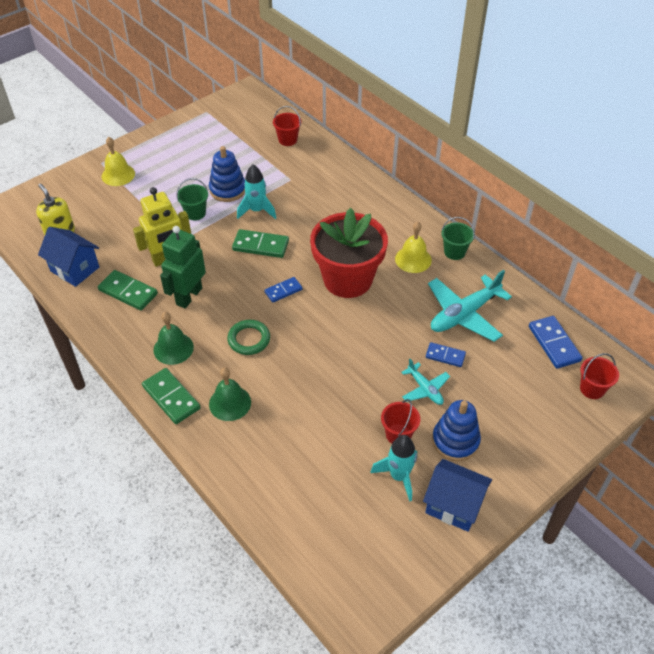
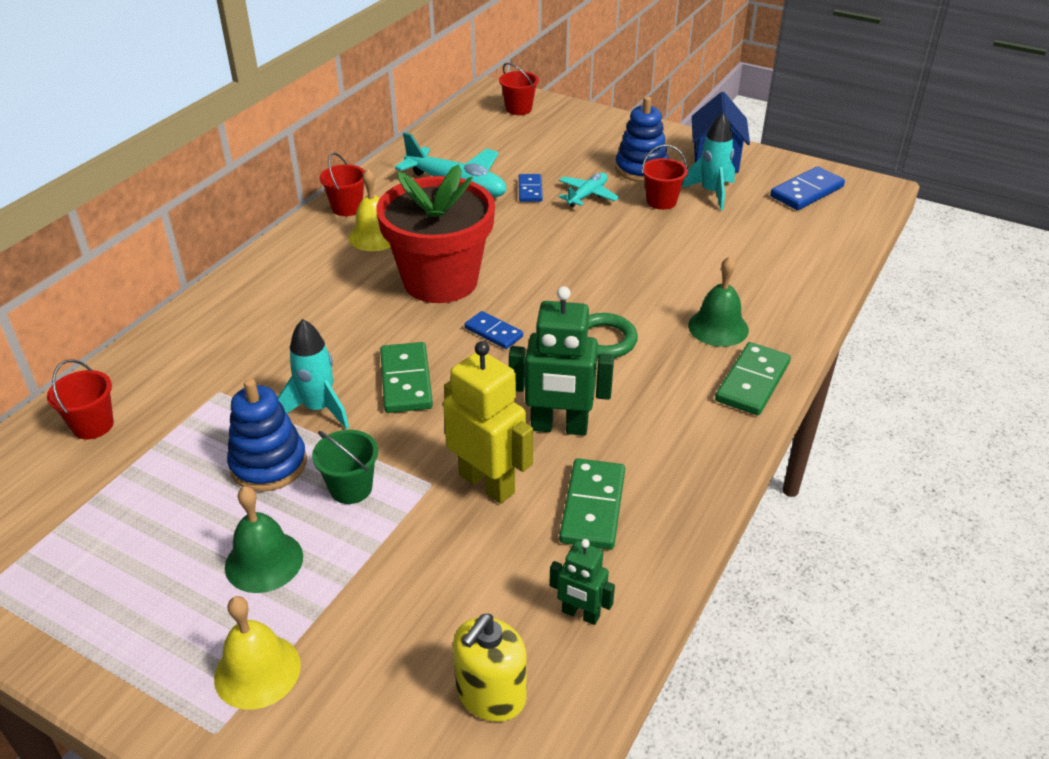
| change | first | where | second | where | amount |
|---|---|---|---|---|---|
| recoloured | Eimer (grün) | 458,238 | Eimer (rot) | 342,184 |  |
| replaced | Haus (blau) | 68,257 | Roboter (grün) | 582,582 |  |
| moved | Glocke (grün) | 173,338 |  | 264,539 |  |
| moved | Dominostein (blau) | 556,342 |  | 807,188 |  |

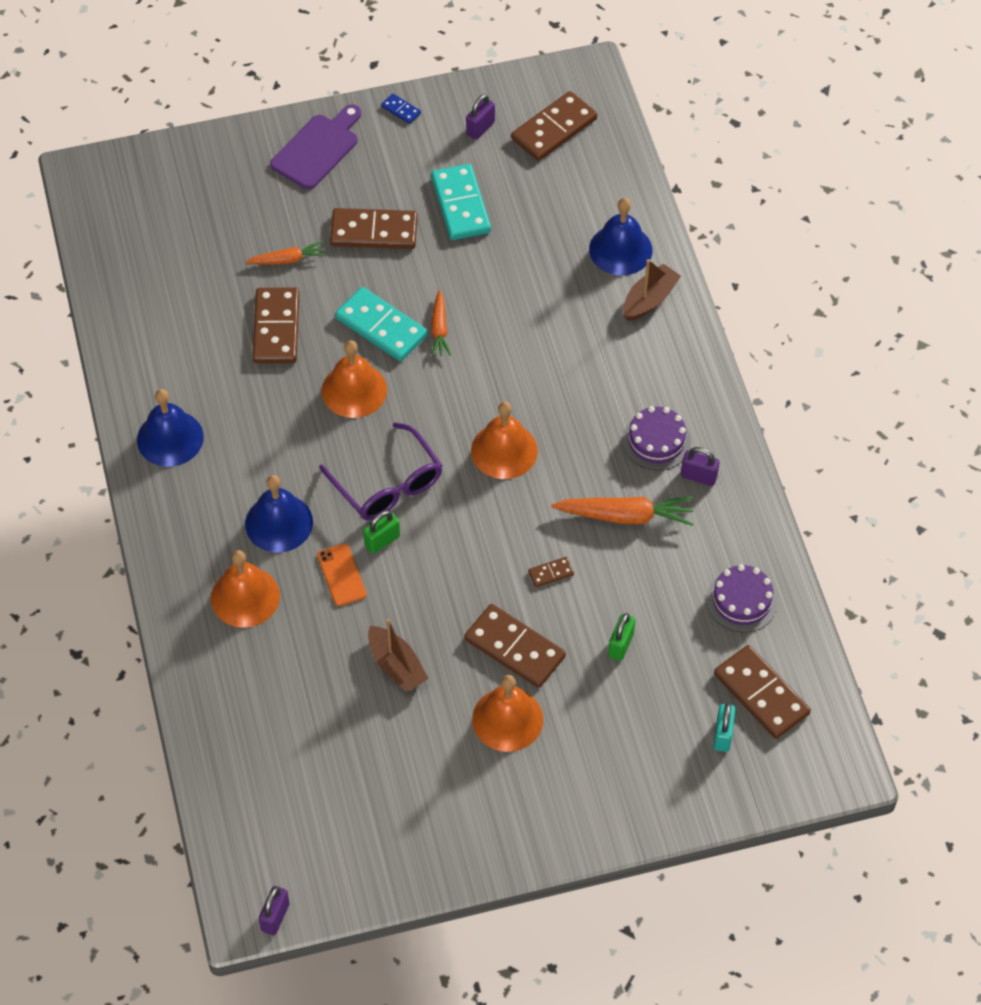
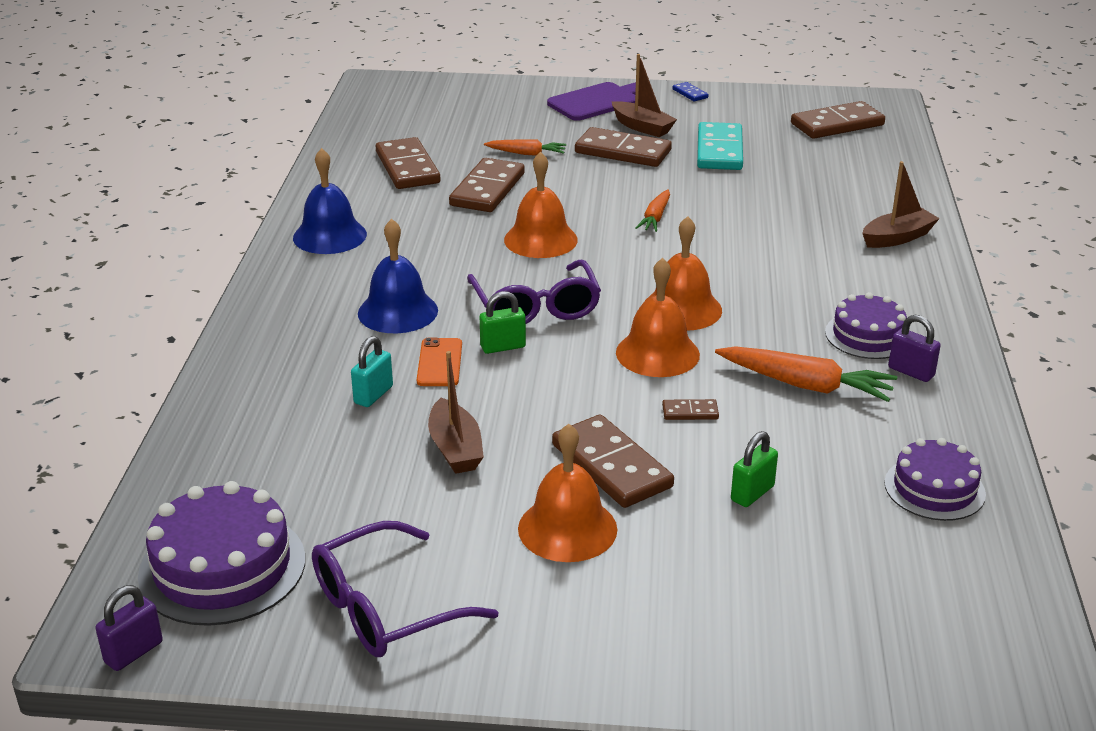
| change | first | where | second | where | amount |
|---|---|---|---|---|---|
| removed | Vorhängeschloss (lila) | 480,117 |  |  |  |
| removed | Glocke (blau) | 620,236 |  |  |  |
| removed | Dominostein (türkis) | 381,324 |  |  |  |
| moved | Glocke (orange) | 245,588 |  | 658,317 |  |
| moved | Dominostein (braun) | 762,692 |  | 408,163 |  |
| moved | Vorhängeschloss (türkis) | 724,727 |  | 372,371 |  |
| added |  |  | Boot (braun) | 644,95 |  |
| added |  |  | Kuchen (lila) | 221,553 |  |
| added |  |  | Brille (lila) | 405,589 |  |

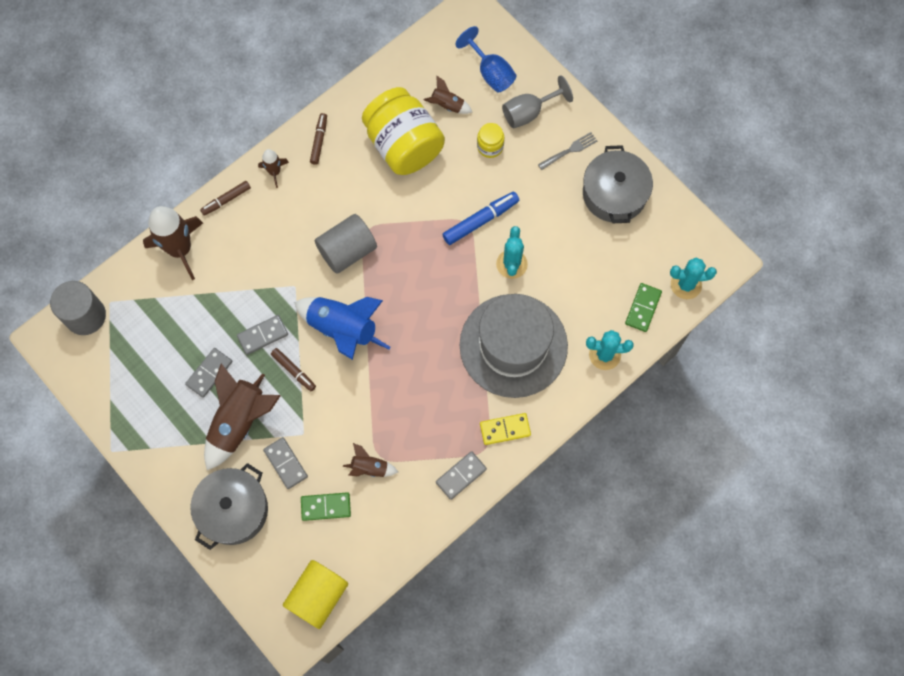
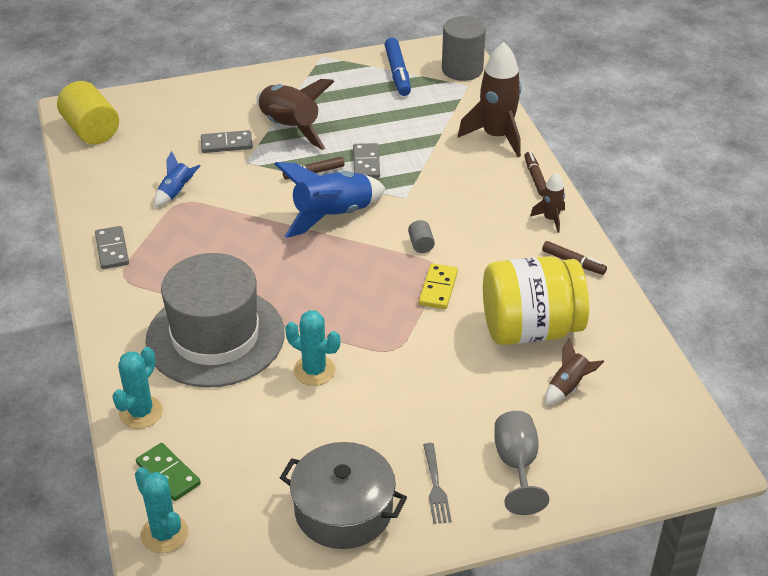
| change | first | where | second | where | amount |
|---|---|---|---|---|---|
| removed | Kelch (blau) | 486,59 |  |  |  |
| removed | Einmachglas (gelb) | 490,140 |  |  |  |
| moved | Filzstift (blau) | 480,218 |  | 397,67 |  |
| resized | Vollzylinder (grau) | 346,244 |  | 421,236 | x0.45 |
| turned | Kaktus (türkis) | 693,278 |  | 161,510 | 60 degrees counterclockwise |
| removed | Dominostein (grau) | 208,373 |  |  |  |
| moved | Dominostein (gelb) | 505,429 |  | 438,286 |  |
| recoloured | Rakete (braun) | 370,460 | Rakete (blau) | 177,179 |  |
| removed | Kochtopf (grau) | 229,506 |  |  |  |
| removed | Dominostein (grün) | 326,506 |  |  |  |

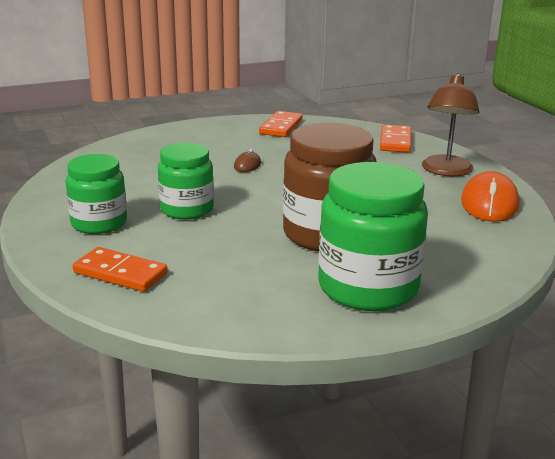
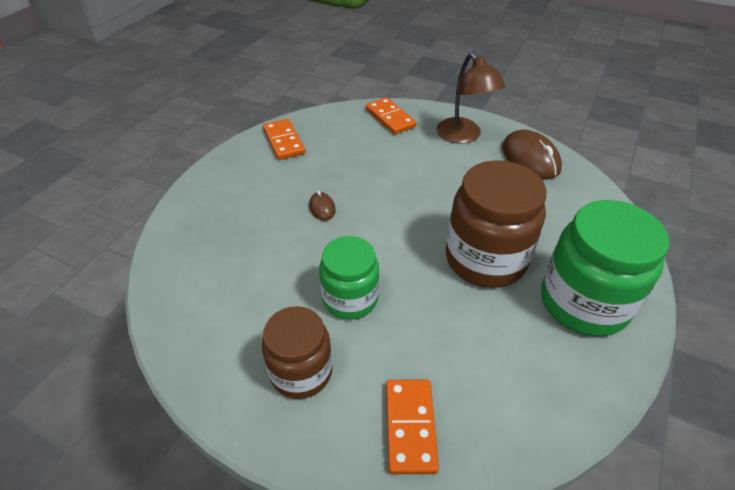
| change | first | where | second | where | amount |
|---|---|---|---|---|---|
| recoloured | Einmachglas (grün) | 96,194 | Einmachglas (braun) | 297,352 |  |
| recoloured | Computermaus (orange) | 490,196 | Computermaus (braun) | 532,154 |  |
| turned | Dominostein (orange) | 120,269 |  | 412,427 | 75 degrees counterclockwise |

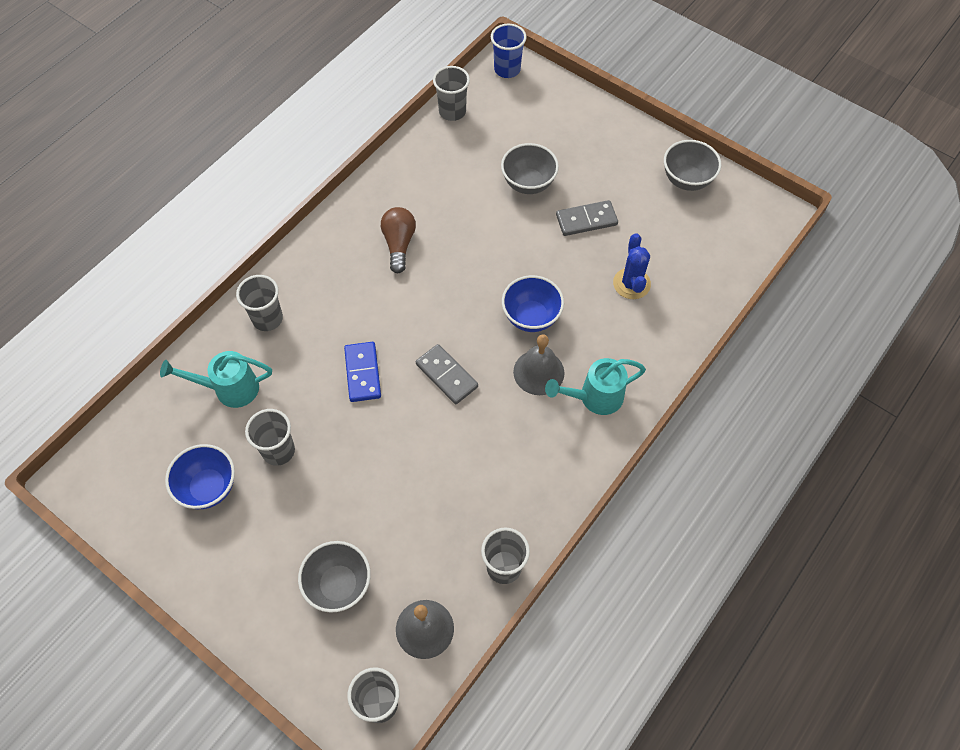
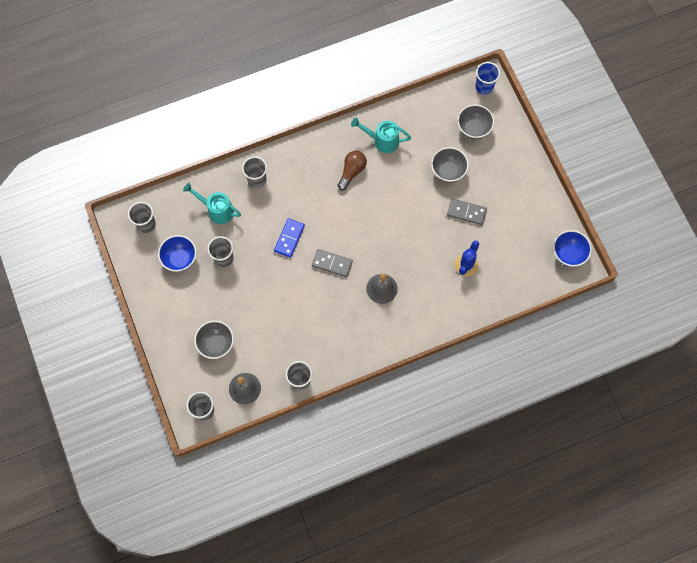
| change | first | where | second | where | amount |
|---|---|---|---|---|---|
| moved | Becher (grau) | 451,93 |  | 142,217 |  |
| moved | Schüssel (grau) | 692,165 |  | 475,121 |  |
| moved | Schüssel (blau) | 533,303 |  | 572,248 |  |
| turned | Dominostein (grau) | 447,374 |  | 332,263 | 60 degrees counterclockwise |
| moved | Gießkanne (türkis) | 595,386 |  | 381,135 |  |

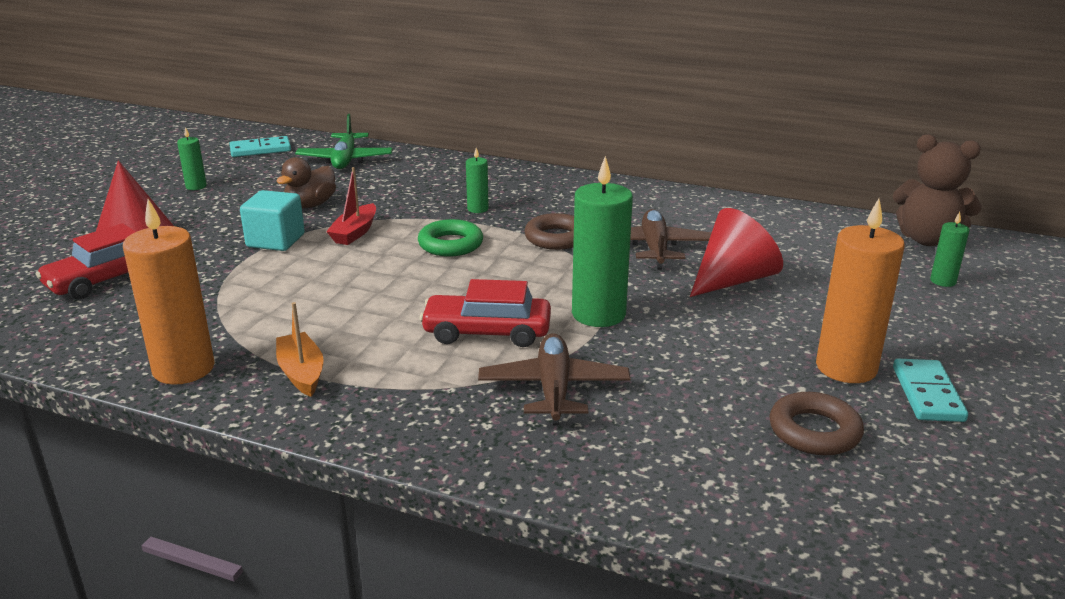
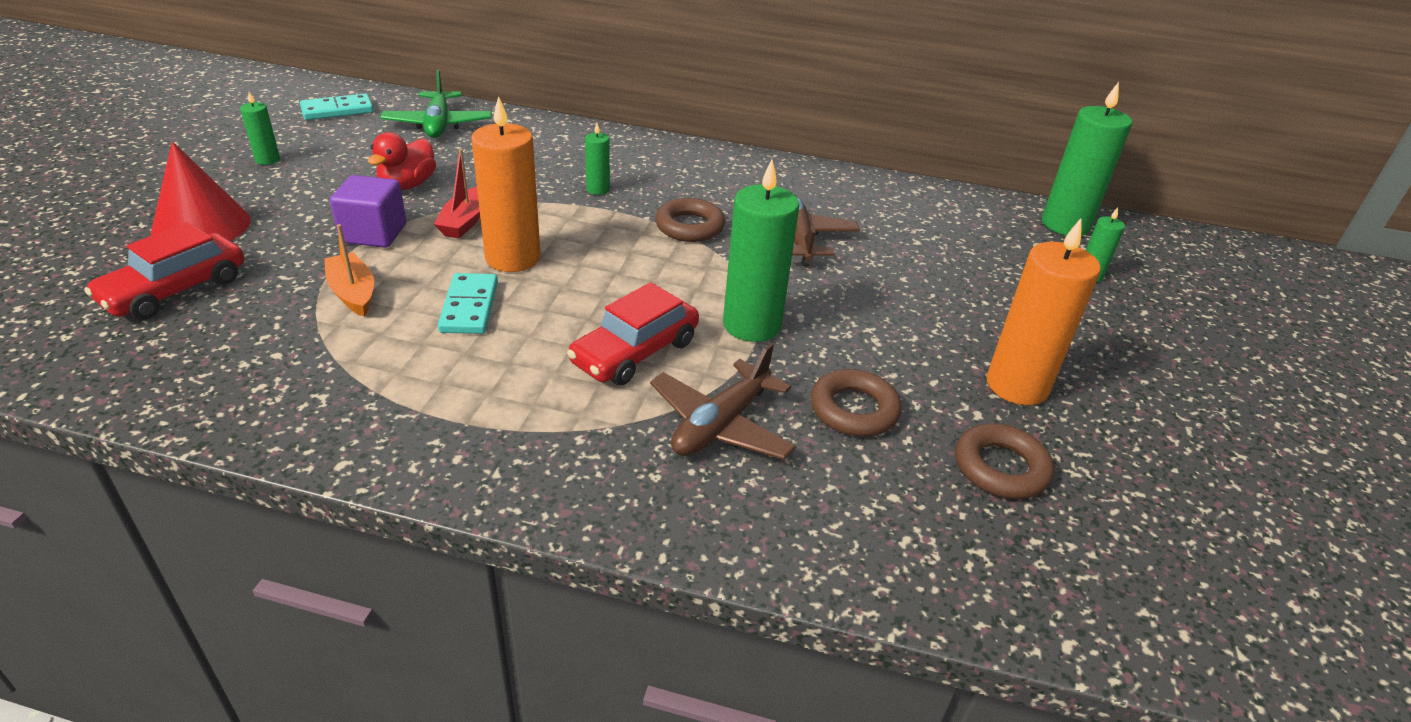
| change | first | where | second | where | amount |
|---|---|---|---|---|---|
| replaced | Teddybär (braun) | 937,190 | Kerze (grün) | 1087,159 |  |
| recoloured | Ente (braun) | 306,182 | Ente (rot) | 402,161 |  |
| recoloured | Kubus (türkis) | 272,220 | Kubus (lila) | 368,211 |  |
| moved | Kerze (orange) | 169,292 |  | 506,184 |  |
| removed | Kegel (rot) | 736,252 |  |  |  |
| removed | Ring (grün) | 450,238 |  |  |  |
| turned | Auto (rot) | 485,313 |  | 633,333 | 45 degrees counterclockwise |
| moved | Boot (orange) | 300,349 |  | 349,270 |  |
| turned | Flugzeug (braun) | 554,379 |  | 723,401 | 135 degrees counterclockwise |
| moved | Dominostein (türkis) | 930,390 |  | 468,303 |  |
| added |  |  | Ring (braun) | 856,403 |  |

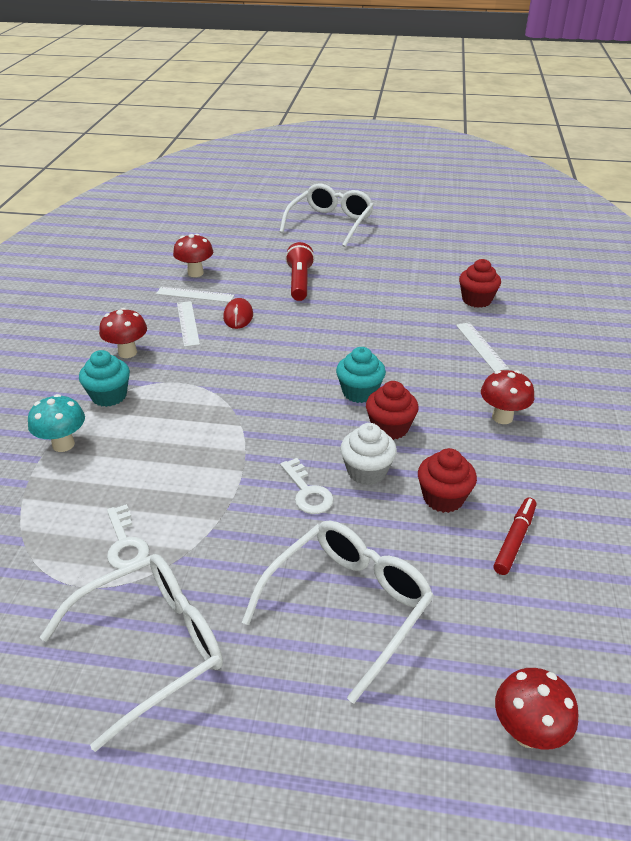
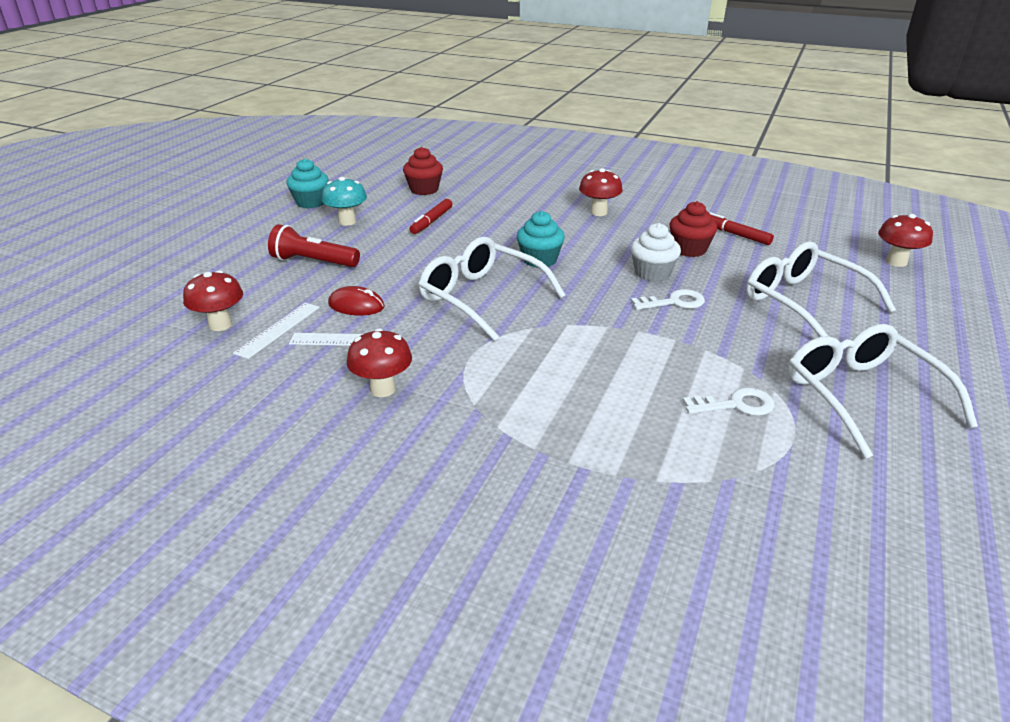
| change | first | where | second | where | amount |
|---|---|---|---|---|---|
| moved | Brille (weiß) | 327,215 |  | 492,289 |  |
| removed | Lineal (weiß) | 482,347 |  |  |  |
| moved | Muffin (türkis) | 104,378 |  | 307,183 |  |
| removed | Muffin (rot) | 392,410 |  |  |  |
| moved | Pilz (türkis) | 56,423 |  | 344,201 |  |
| added |  |  | Filzstift (rot) | 431,216 |  |

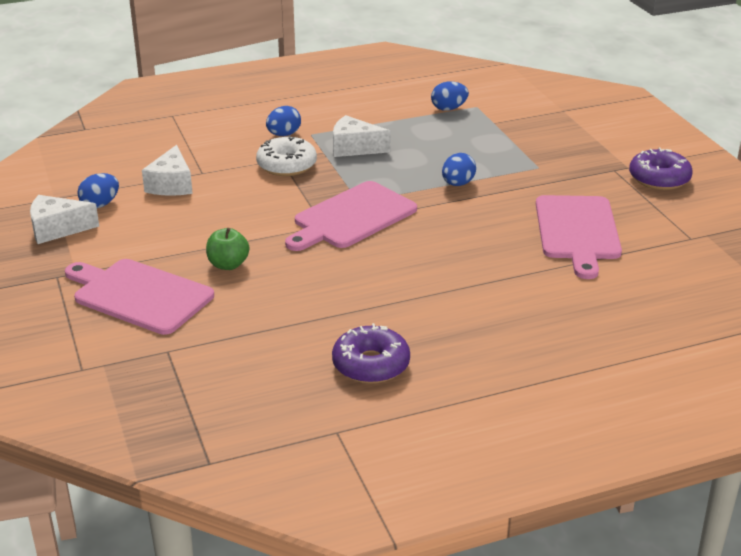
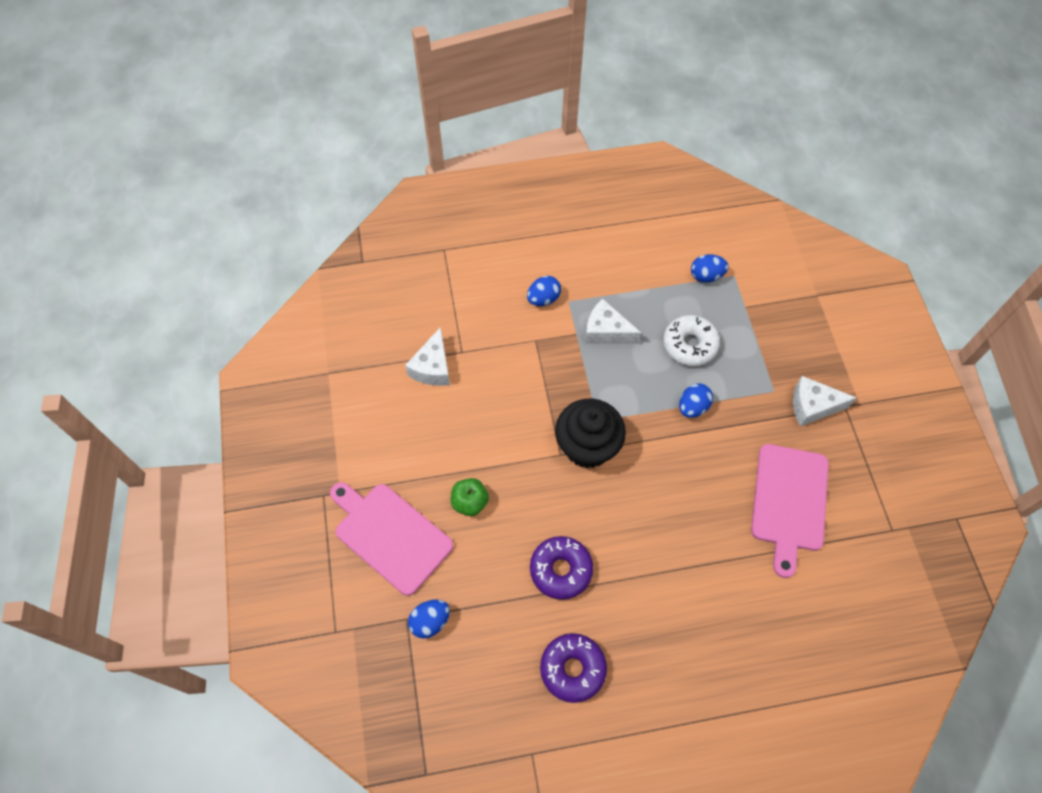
| change | first | where | second | where | amount |
|---|---|---|---|---|---|
| moved | Donut (weiß) | 286,155 |  | 691,340 |  |
| moved | Donut (lila) | 661,168 |  | 561,568 |  |
| moved | Ei (blau) | 98,190 |  | 429,619 |  |
| replaced | Schneidebrett (rosa) | 351,216 | Muffin (schwarz) | 590,433 |  |
| moved | Käse (weiß) | 64,219 |  | 824,401 |  |

